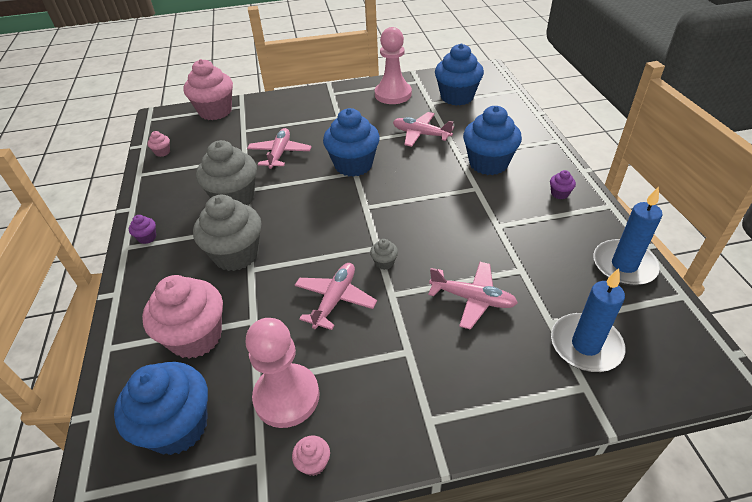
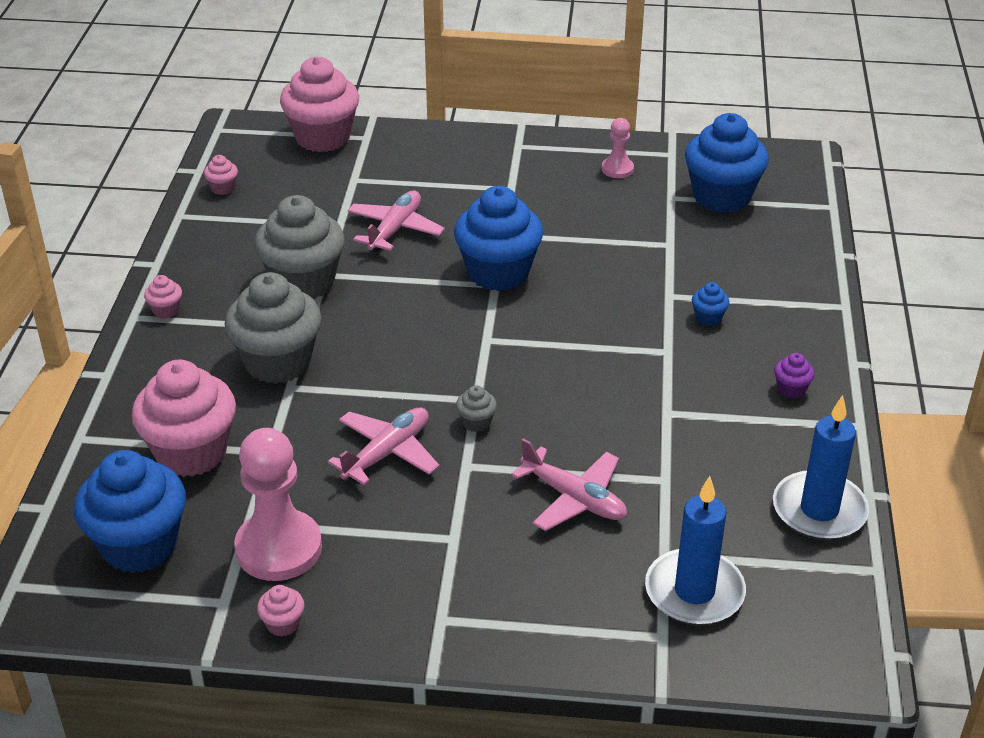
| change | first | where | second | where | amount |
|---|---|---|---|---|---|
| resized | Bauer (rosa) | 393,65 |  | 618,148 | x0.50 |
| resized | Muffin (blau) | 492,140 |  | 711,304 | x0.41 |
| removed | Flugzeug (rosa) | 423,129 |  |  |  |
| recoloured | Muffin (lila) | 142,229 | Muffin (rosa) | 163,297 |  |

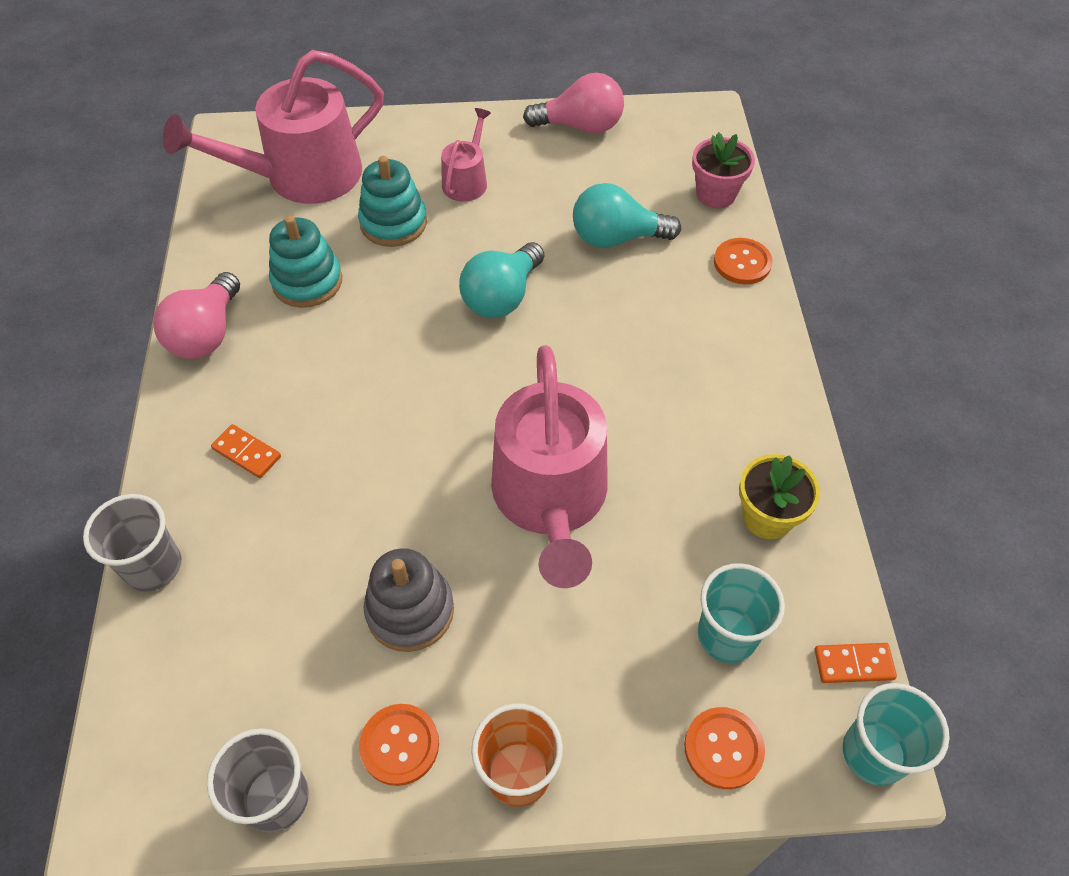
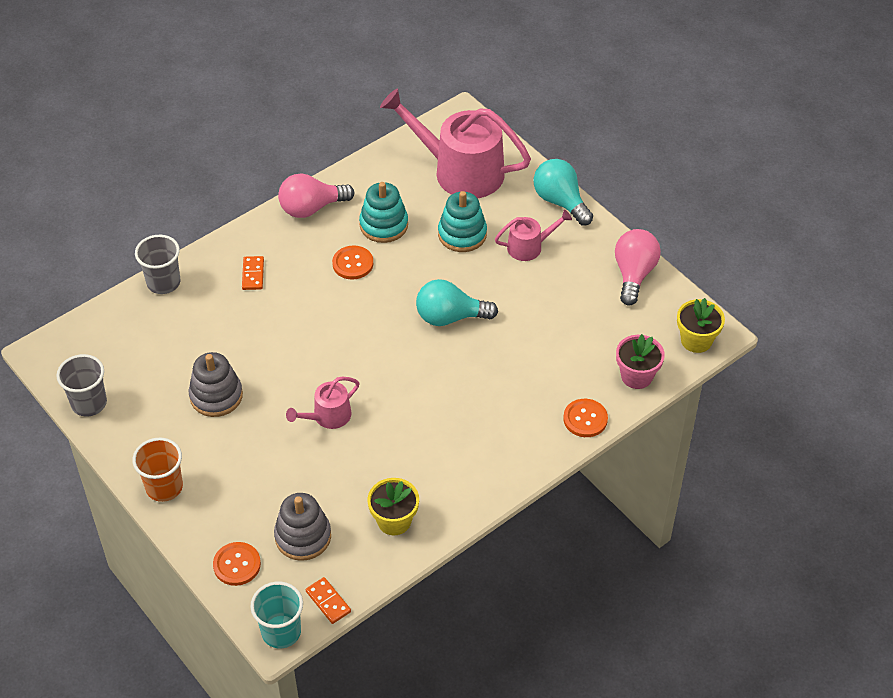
| change | first | where | second | where | amount |
|---|---|---|---|---|---|
| turned | Glühbirne (rosa) | 573,103 |  | 638,267 | 135 degrees counterclockwise |
| moved | Glühbirne (türkis) | 627,215 |  | 563,192 |  |
| resized | Gießkanne (rosa) | 549,466 |  | 322,403 | x0.48 |
| replaced | Becher (türkis) | 741,613 | Stapelspielzeug (grau) | 302,527 |  |
| moved | Knopf (orange) | 399,745 |  | 352,263 |  |
| added |  |  | Blumentopf (gelb) | 701,325 |  |

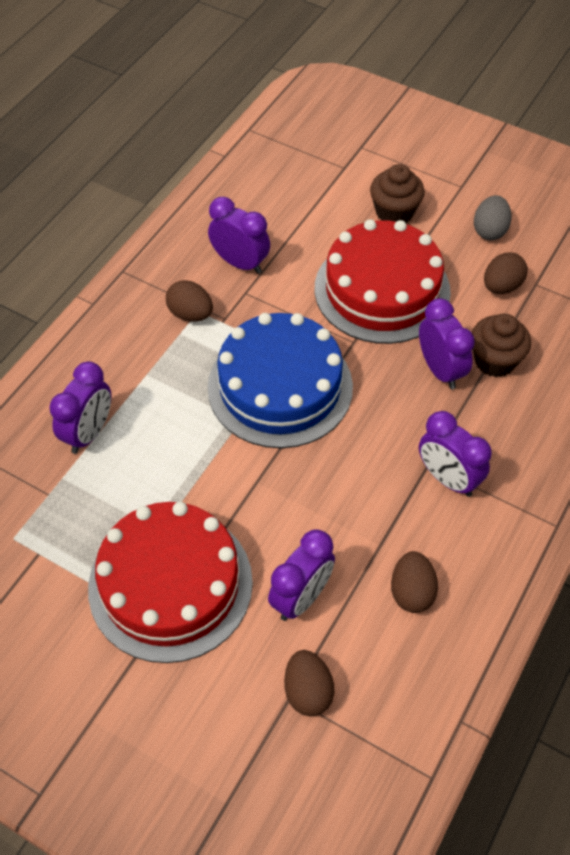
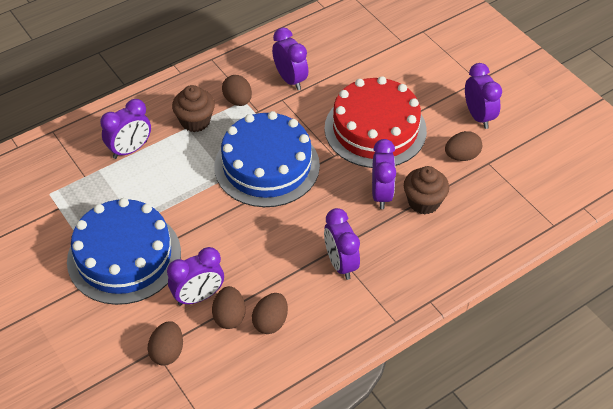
| change | first | where | second | where | amount |
|---|---|---|---|---|---|
| moved | Muffin (braun) | 397,193 |  | 193,108 |  |
| replaced | Ei (grau) | 493,217 | Wecker (lila) | 483,96 |  |
| recoloured | Kuchen (rot) | 170,582 | Kuchen (blau) | 124,251 |  |
| added |  |  | Ei (braun) | 228,307 |  |

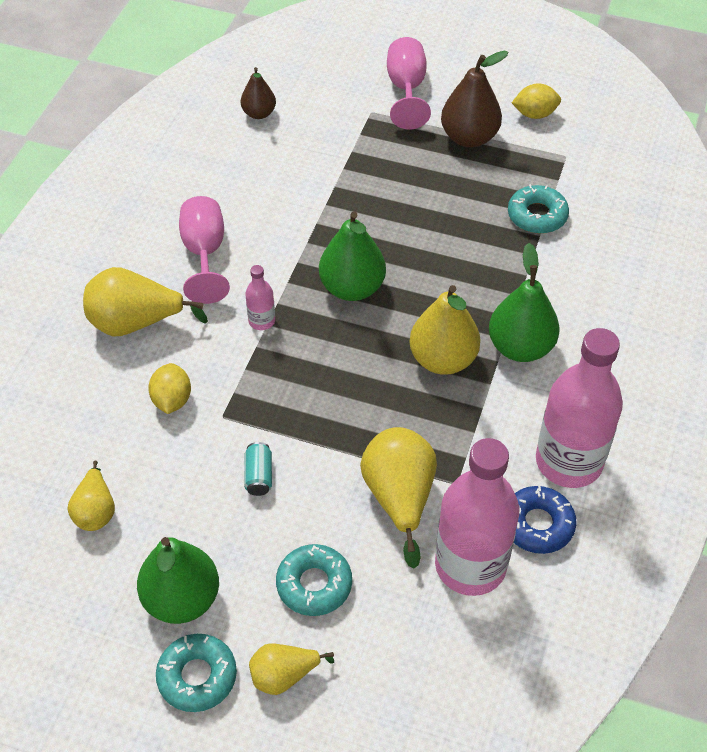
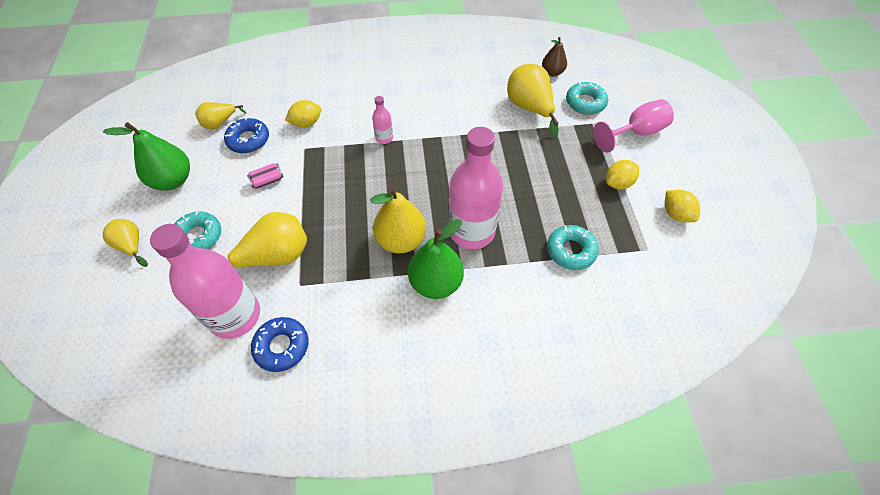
| change | first | where | second | where | amount |
|---|---|---|---|---|---|
| replaced | Birne (braun) | 475,98 | Zitrone (gelb) | 622,174 |  |
| removed | Kelch (rosa) | 204,250 |  |  |  |
| removed | Birne (grün) | 352,256 |  |  |  |
| moved | Birne (gelb) | 145,301 |  | 533,101 |  |
| moved | Flasche (rosa) | 579,408 |  | 476,188 |  |
| recoloured | Dose (türkis) | 258,469 | Dose (rosa) | 265,176 |  |
| moved | Donut (türkis) | 196,673 |  | 587,98 |  |
| added |  |  | Donut (blau) | 246,135 |  |

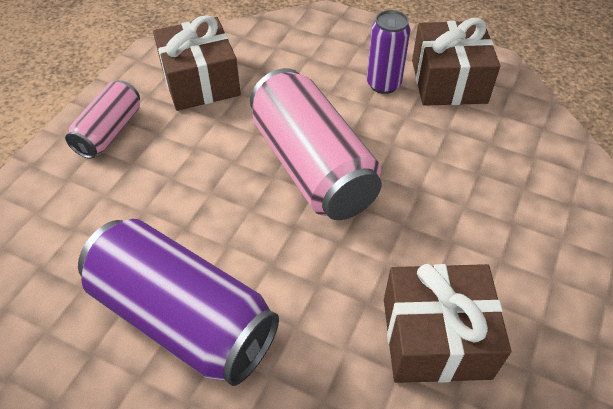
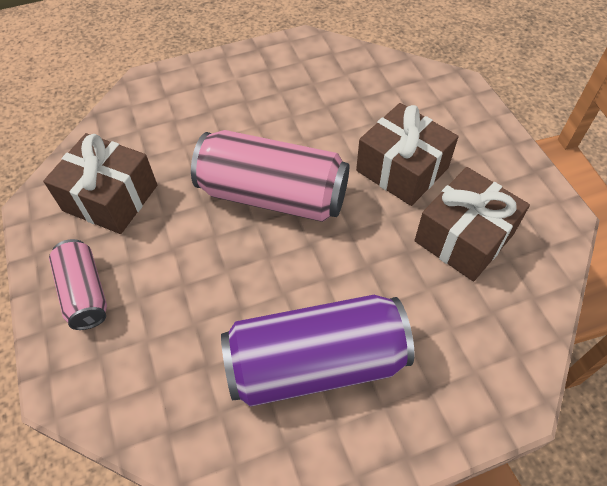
| change | first | where | second | where | amount |
|---|---|---|---|---|---|
| removed | Dose (lila) | 389,52 |  |  |  |
| moved | Geschenk (braun) | 456,62 |  | 407,154 |  |

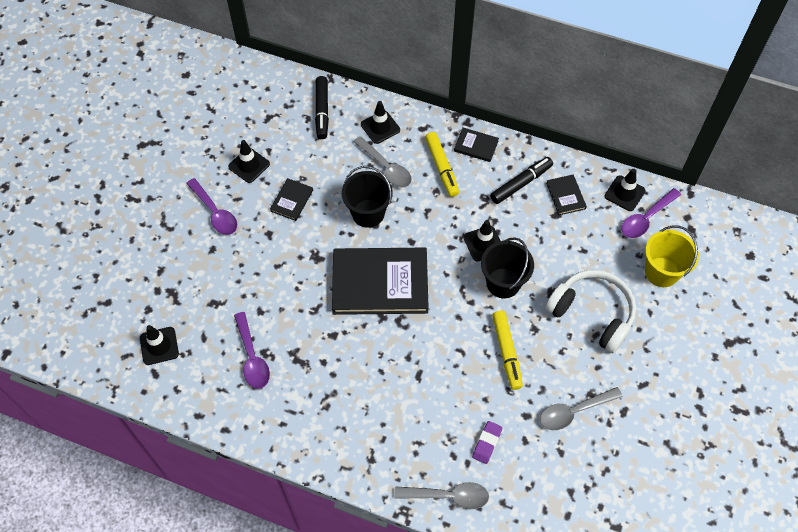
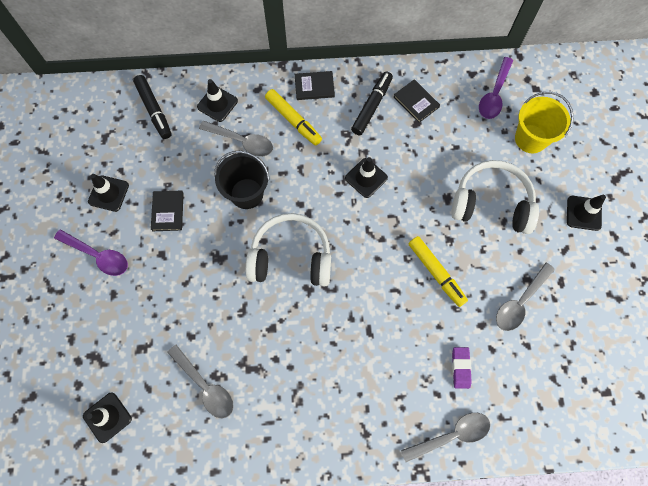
| change | first | where | second | where | amount |
|---|---|---|---|---|---|
| moved | Leitkegel (schwarz) | 625,190 |  | 586,213 |  |
| removed | Eimer (schwarz) | 507,267 |  |  |  |
| replaced | Buch (schwarz) | 380,281 | Kopfhörer (weiß) | 288,249 |  |
| recoloured | Löffel (lila) | 252,350 | Löffel (grau) | 200,381 |  |

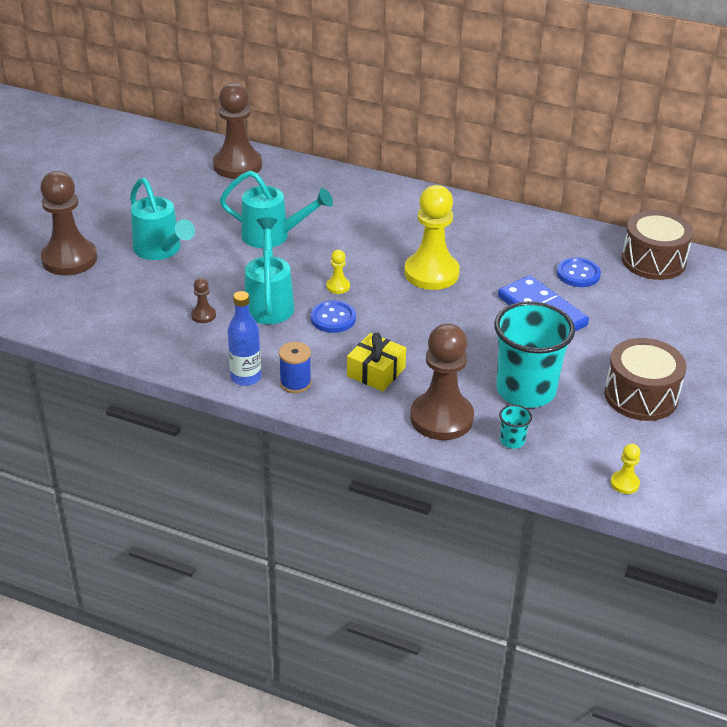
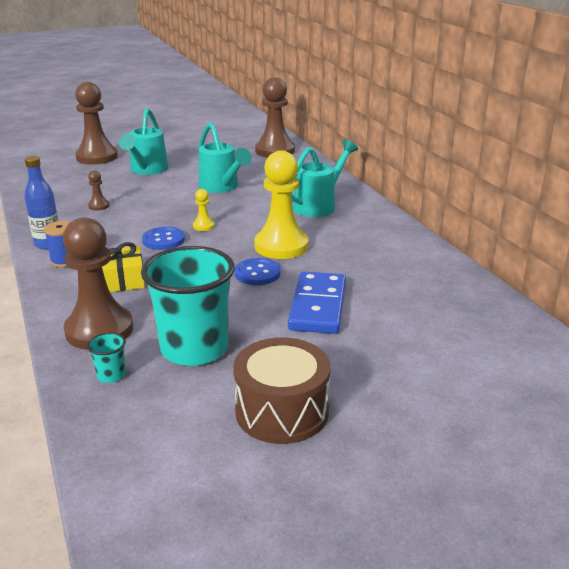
| change | first | where | second | where | amount |
|---|---|---|---|---|---|
| removed | Trommel (braun) | 657,245 |  |  |  |
| moved | Gießkanne (türkis) | 269,270 |  | 324,178 |  |
| moved | Knopf (blau) | 579,272 |  | 258,271 |  |
| removed | Bauer (gelb) | 626,469 |  |  |  |

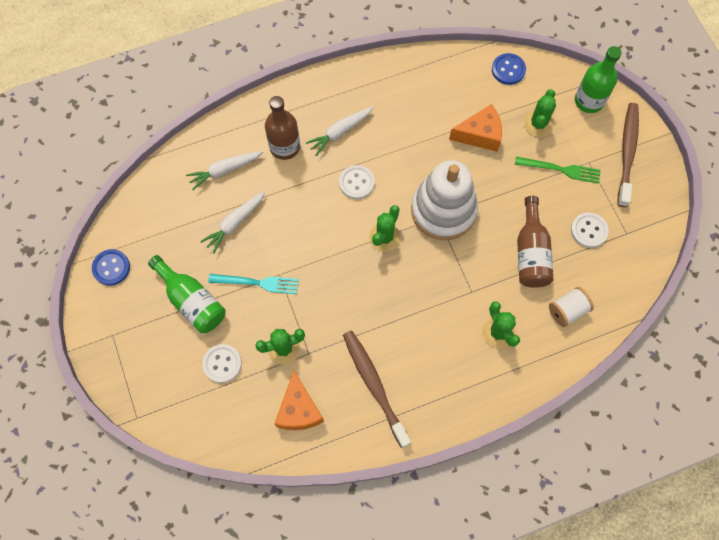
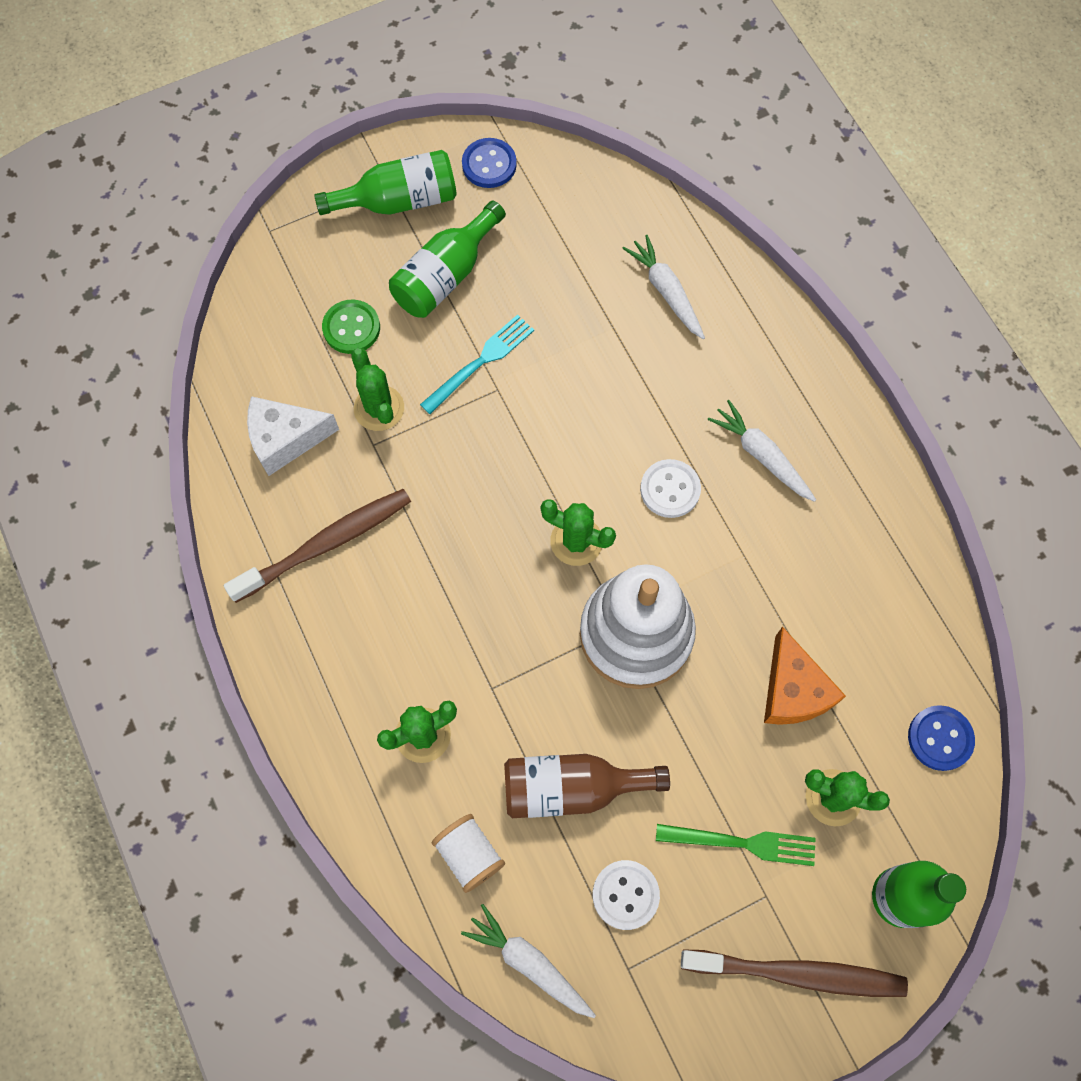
| change | first | where | second | where | amount |
|---|---|---|---|---|---|
| removed | Flasche (braun) | 282,128 |  |  |  |
| turned | Gabel (grün) | 558,170 |  | 736,845 | 90 degrees counterclockwise |
| moved | Karotte (weiß) | 232,222 |  | 528,961 |  |
| turned | Gabel (türkis) | 253,284 |  | 477,364 | 135 degrees counterclockwise |
| recoloured | Knopf (weiß) | 222,363 | Knopf (grün) | 351,326 |  |
| recoloured | Käse (orange) | 299,400 | Käse (weiß) | 293,436 |  |
| added |  |  | Flasche (grün) | 385,182 |  |

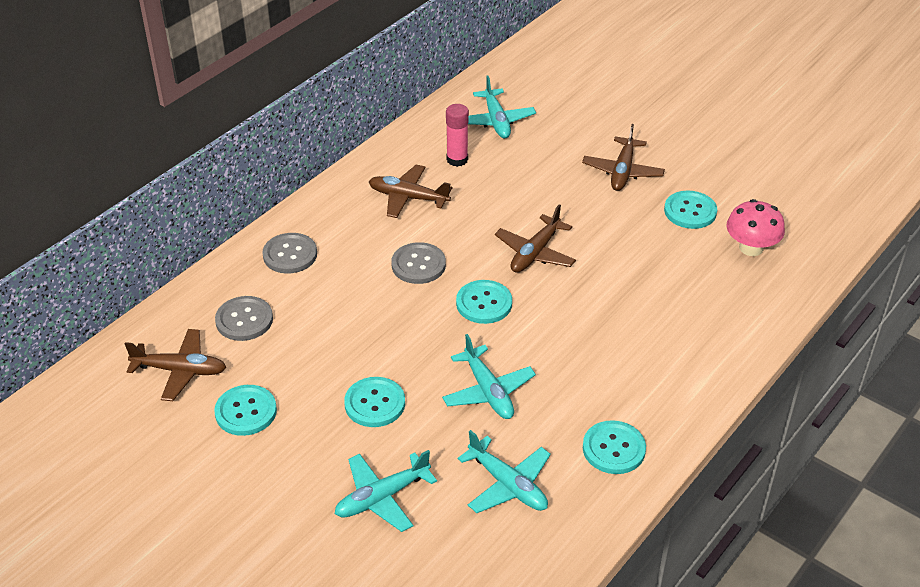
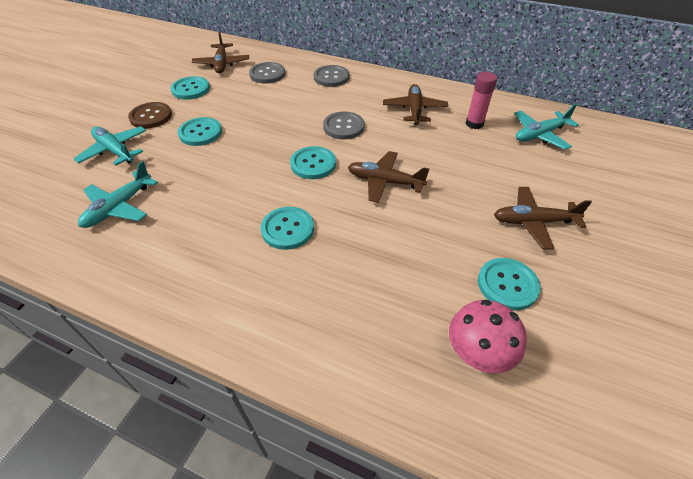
| change | first | where | second | where | amount |
|---|---|---|---|---|---|
| removed | Flugzeug (türkis) | 489,376 |  |  |  |
| moved | Knopf (türkis) | 614,447 |  | 287,228 |  |
| added |  |  | Knopf (braun) | 150,115 |  |

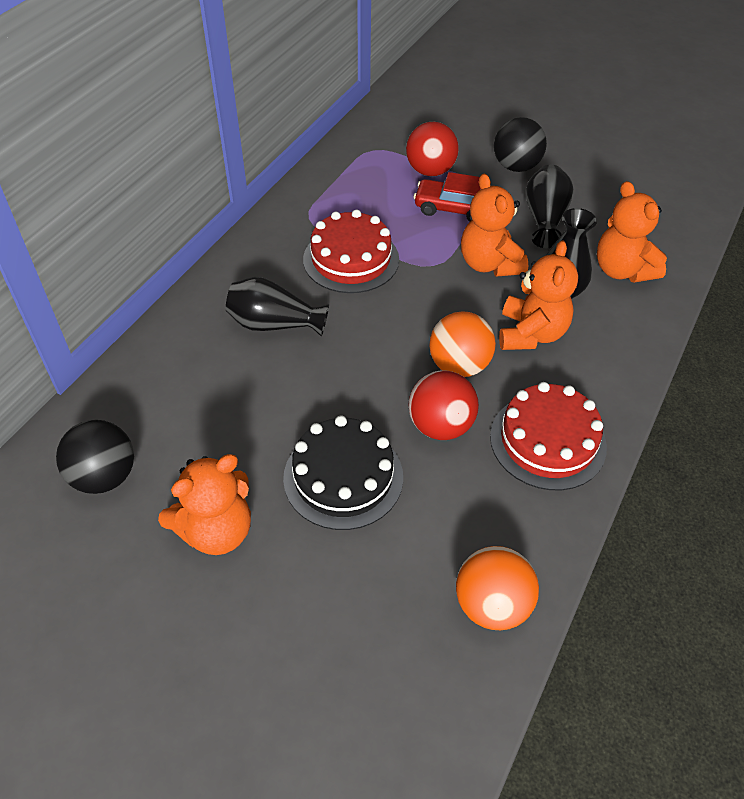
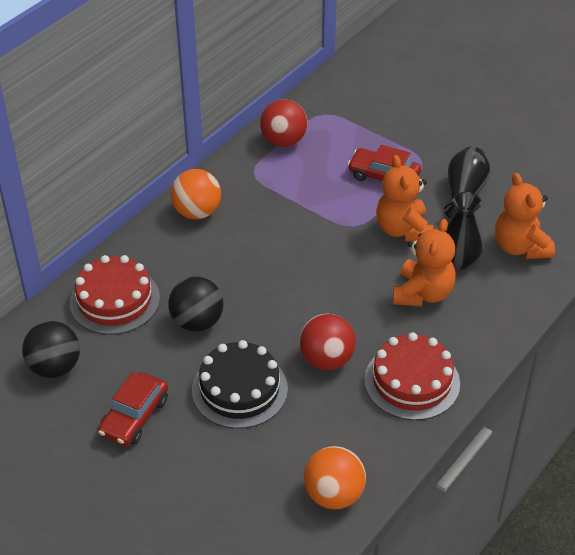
| change | first | where | second | where | amount |
|---|---|---|---|---|---|
| moved | Ball (schwarz) | 520,144 |  | 195,304 |  |
| moved | Ball (rot) | 432,149 |  | 284,123 |  |
| moved | Kuchen (rot) | 351,251 |  | 115,295 |  |
| removed | Vase (schwarz) | 277,307 |  |  |  |
| moved | Ball (orange) | 462,344 |  | 196,194 |  |
| replaced | Teddybär (orange) | 204,504 | Auto (rot) | 133,409 |  |

